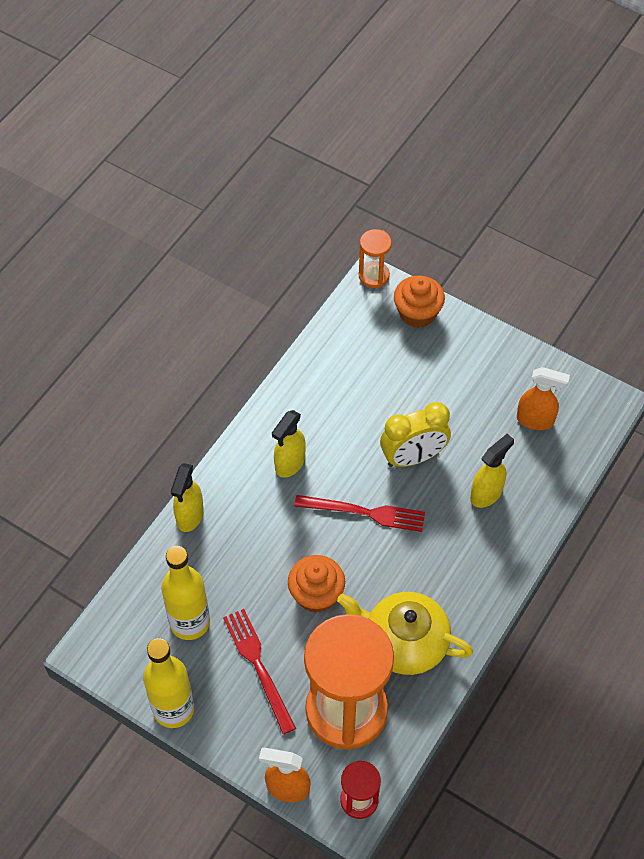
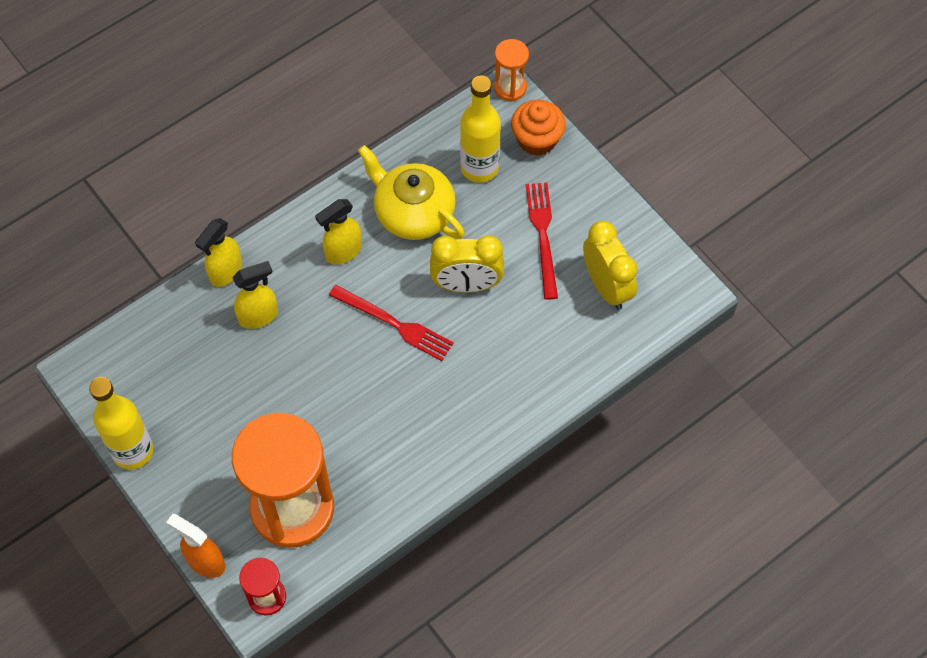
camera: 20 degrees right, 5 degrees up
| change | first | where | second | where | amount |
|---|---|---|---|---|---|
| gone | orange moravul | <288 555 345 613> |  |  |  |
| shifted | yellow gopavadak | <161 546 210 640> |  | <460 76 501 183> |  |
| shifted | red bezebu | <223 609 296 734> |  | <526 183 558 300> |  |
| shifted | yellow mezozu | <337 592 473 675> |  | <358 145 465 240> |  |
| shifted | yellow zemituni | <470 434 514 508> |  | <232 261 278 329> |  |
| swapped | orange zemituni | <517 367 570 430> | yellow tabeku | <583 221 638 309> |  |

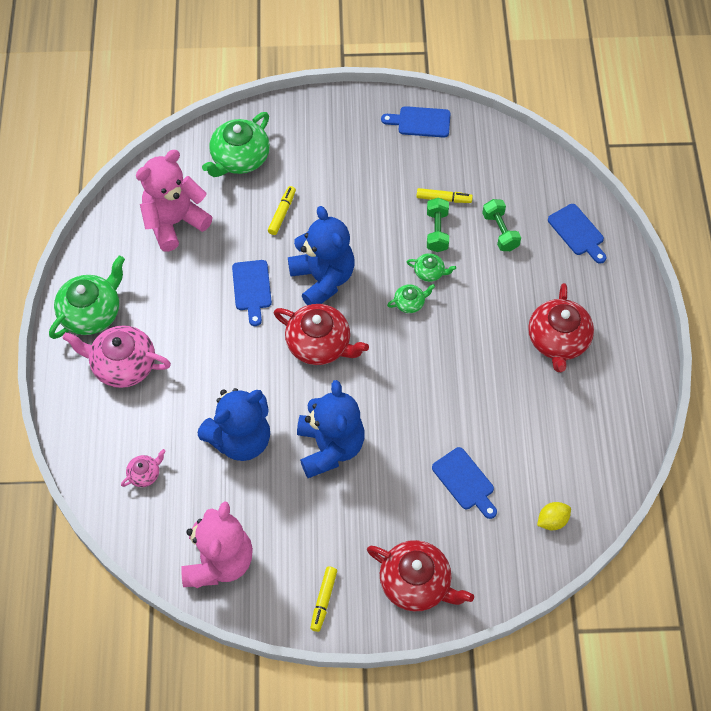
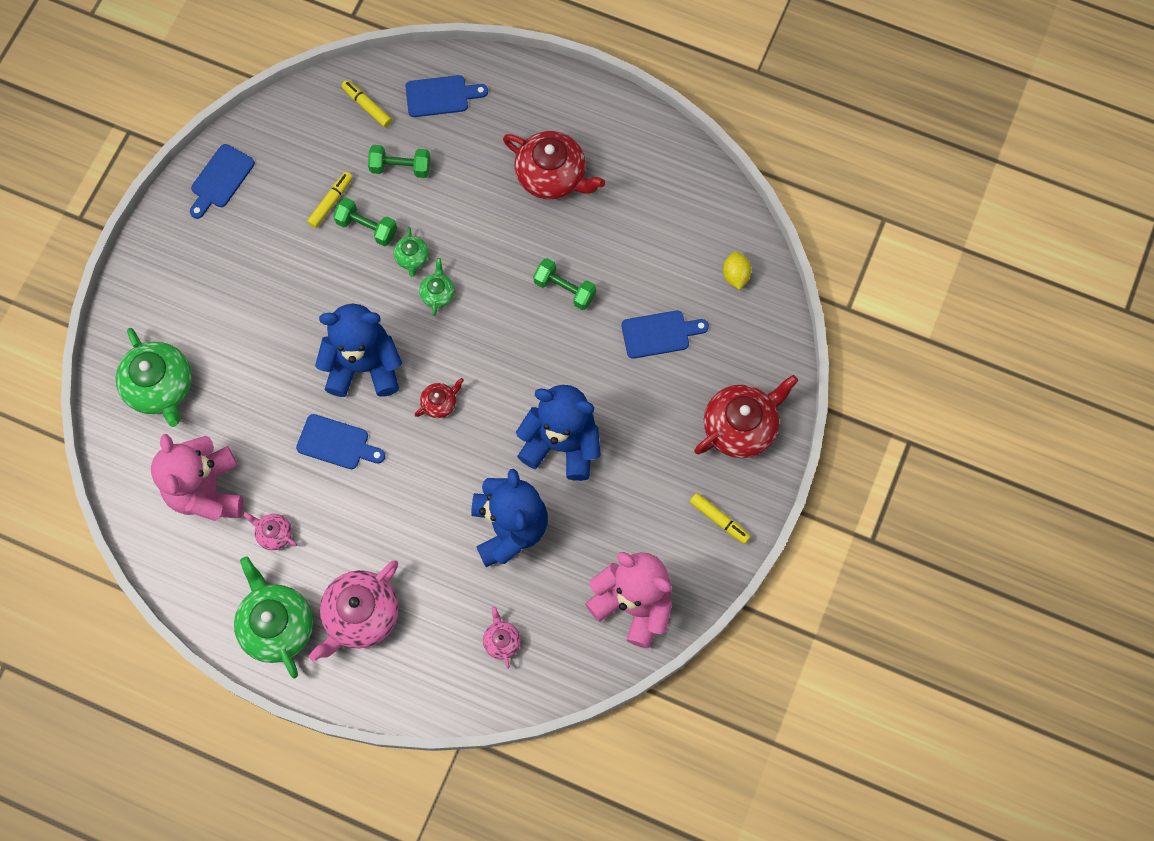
camera: 65 degrees left, 10 degrees up
| change | first | where | second | where | amount |
|---|---|---|---|---|---|
| new |  |  | pink mezozu | <243 512 297 550> |  |
| new |  |  | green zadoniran | <533 258 596 310> |  |
| shifted | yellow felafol | <268 186 296 235> |  | <341 80 392 127> |  |
| rotated | green mezozu | <407 253 456 282> |  | <394 227 429 277> | 135 degrees clockwise |
| scaled | red mezozu | <274 304 369 365> |  | <415 378 464 418> | x0.49 |

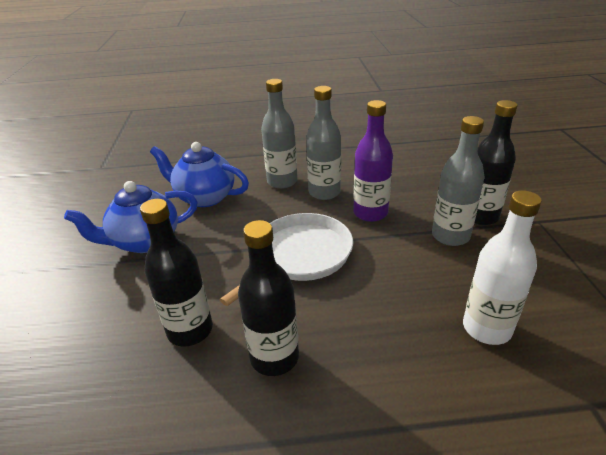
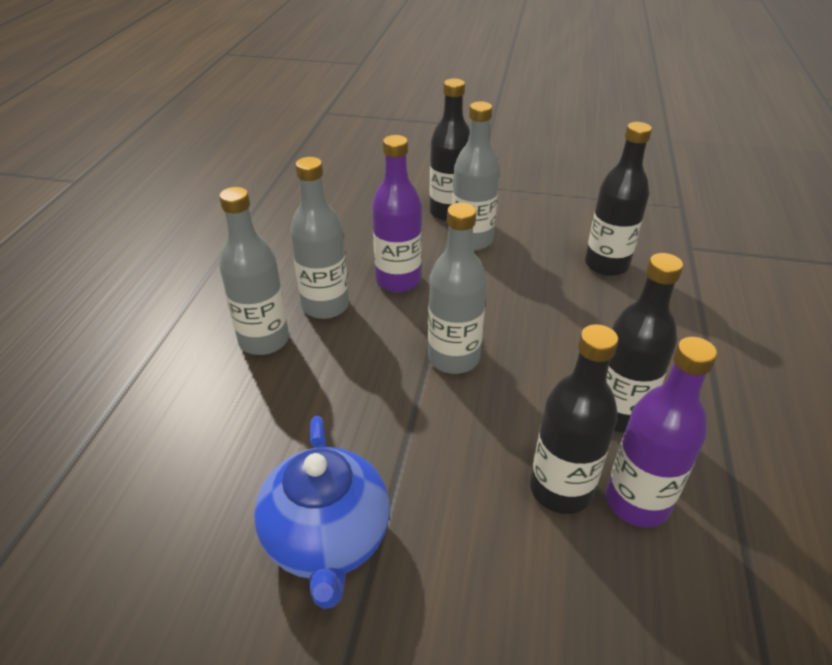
camera: 75 degrees left, 5 degrees up
| change | first | where | second | where | amount |
|---|---|---|---|---|---|
| gone | blue mezozu | <150 142 249 207> |  |  |  |
| new |  |  | purple gopavadak | <606 337 717 528> |  |
| swapped | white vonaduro | <220 213 353 306> | grey gopavadak | <428 203 487 374> |  |
| repainted | white gopavadak | <463 191 542 345> | black gopavadak | <585 122 652 276> |  |

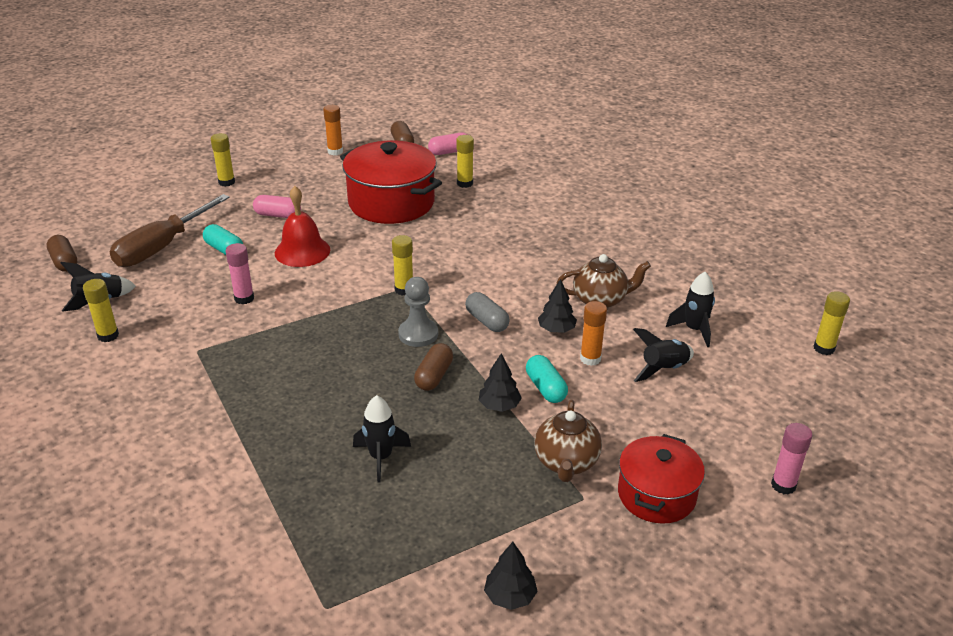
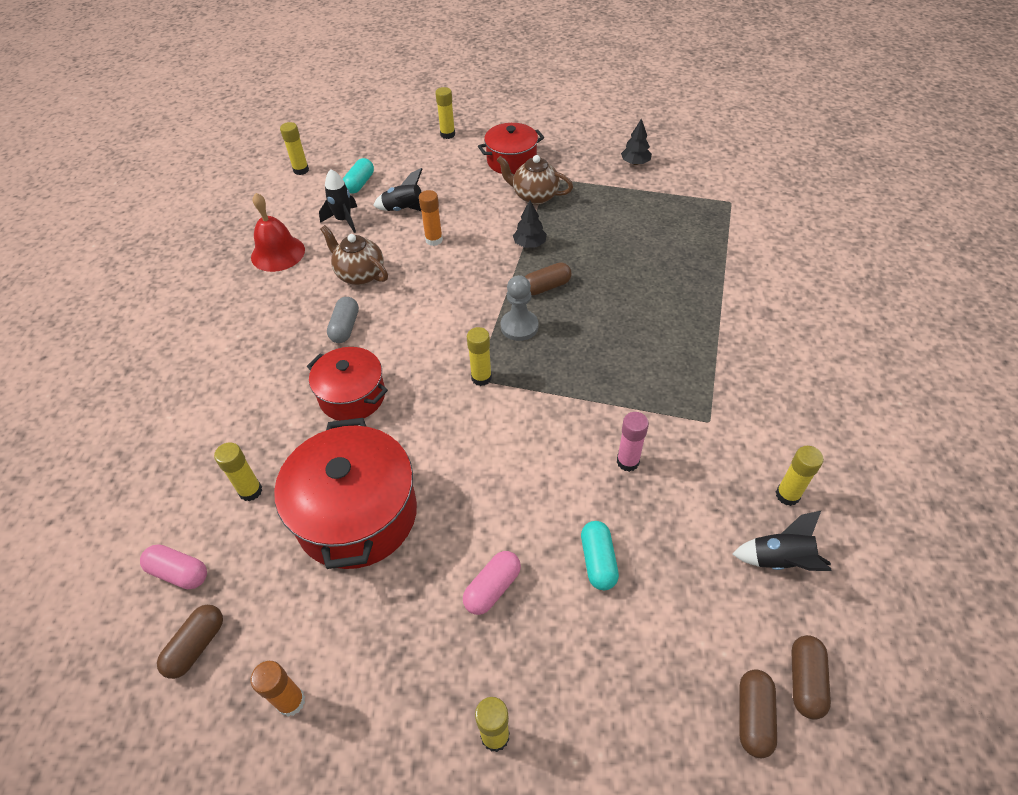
camera: 135 degrees left, 15 degrees up
| change | first | where | second | where | amount |
|---|---|---|---|---|---|
| gone | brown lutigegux | <110 194 230 267> |  |  |  |
| gone | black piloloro | <353 395 411 482> |  |  |  |
| gone | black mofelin | <538 279 577 333> |  |  |  |
| new |  |  | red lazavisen | <307 347 388 421> |  |
| new |  |  | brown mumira | <739 669 777 758> |  |
| shifted | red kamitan | <275 186 330 267> |  | <251 193 305 272> |  |
| shifted | grey mumira | <465 292 510 332> |  | <327 297 359 343> |  |
| shifted | turquoise mumira | <526 355 568 403> |  | <343 158 374 194> |  |
| repainted | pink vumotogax | <771 423 812 495> | yellow vumotogax | <435 87 455 139> |  |
| rotated | pink mumira | <253 195 301 218> |  | <463 551 521 615> | 75 degrees clockwise |
| rotated | brown mezozu | <534 400 602 482> |  | <497 155 573 205> | 120 degrees counterclockwise |

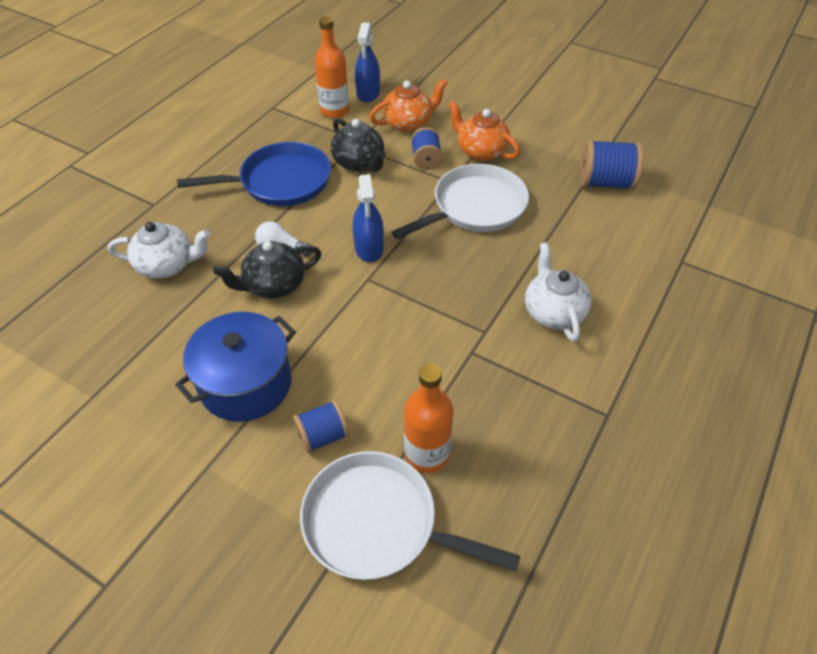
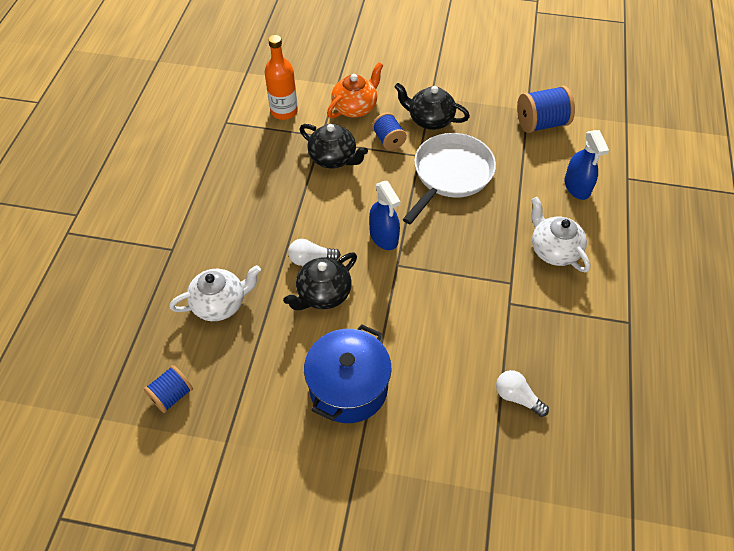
camera: 20 degrees left, 5 degrees up
| change | first | where | second | where | amount |
|---|---|---|---|---|---|
| gone | blue vonaduro | <177 142 331 206> |  |  |  |
| gone | white vonaduro | <300 451 520 580> |  |  |  |
| shifted | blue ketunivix | <293 400 349 453> |  | <144 365 193 413> |  |
| shifted | blue zemituni | <355 22 380 102> |  | <564 130 609 200> |  |
| swapped | orange gopavadak | <404 364 454 473> | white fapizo | <496 370 549 417> |  |
| repainted | orange mezozu | <448 101 520 161> | black mezozu | <395 83 470 130> |  |

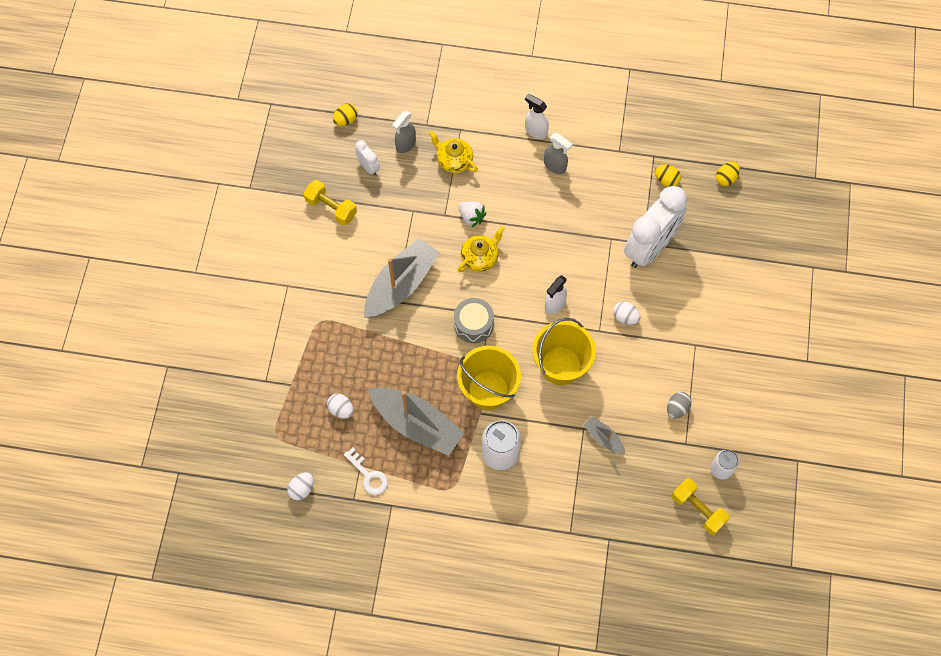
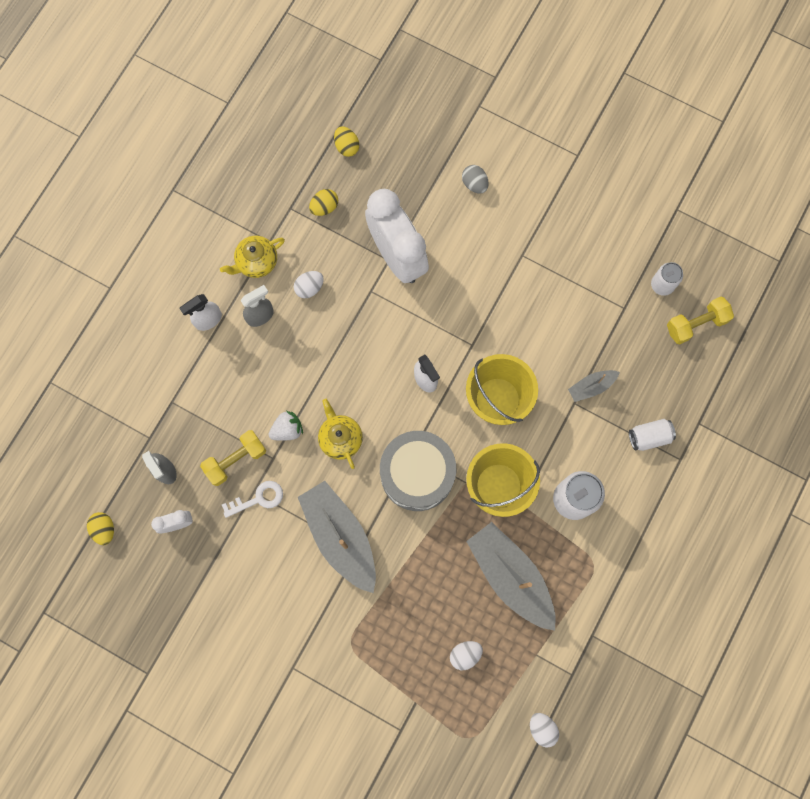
camera: 70 degrees left, 10 degrees up
| change | first | where | second | where | amount |
|---|---|---|---|---|---|
| new |  |  | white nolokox | <629 419 676 451> |  |
| shifted | yellow zadoniran | <303 180 357 225> |  | <200 430 266 486> |  |
| shifted | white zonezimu | <344 447 388 495> |  | <222 481 283 518> |  |
| shifted | yellow mezozu | <429 131 478 173> |  | <220 236 285 278> |  |
| shifted | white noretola | <613 301 640 325> |  | <294 271 324 298> |  |
| shifted | grey noretola | <667 392 692 419> |  | <462 165 489 194> |  |
| rotated | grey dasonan | <368 387 464 456> |  | <466 522 556 631> | 90 degrees counterclockwise |
| scaled | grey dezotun | <454 298 494 343> |  | <380 431 456 511> | x1.62 |

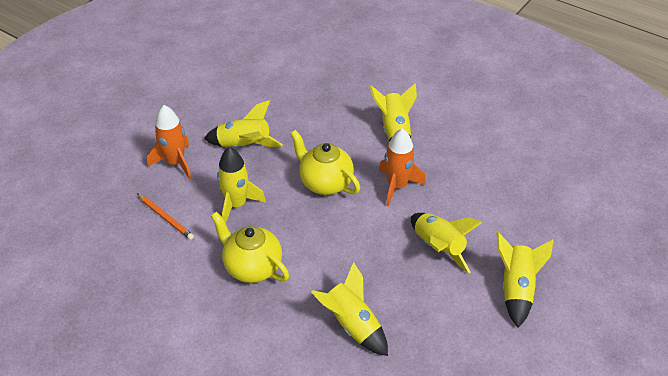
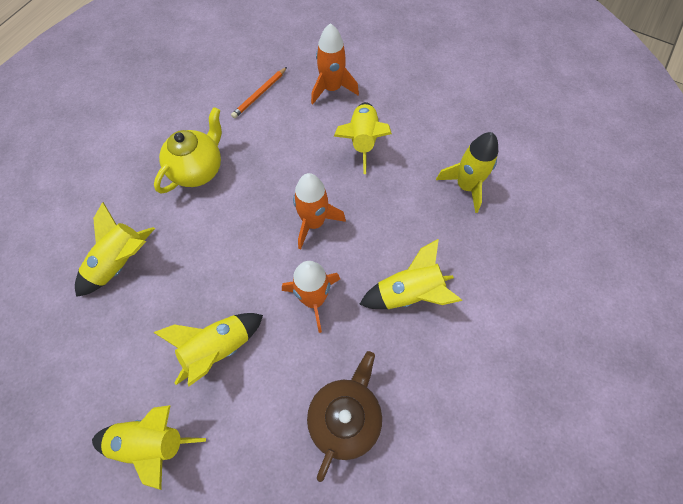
camera: 85 degrees right, 20 degrees up
| change | first | where | second | where | amount |
|---|---|---|---|---|---|
| new |  |  | brown mezozu | <307 351 382 482> |  |
| shifted | yellow piloloro | <217 147 266 223> |  | <436 132 498 213> |  |
| swapped | yellow mezozu | <290 130 360 195> | orange piloloro | <293 173 346 249> |  |

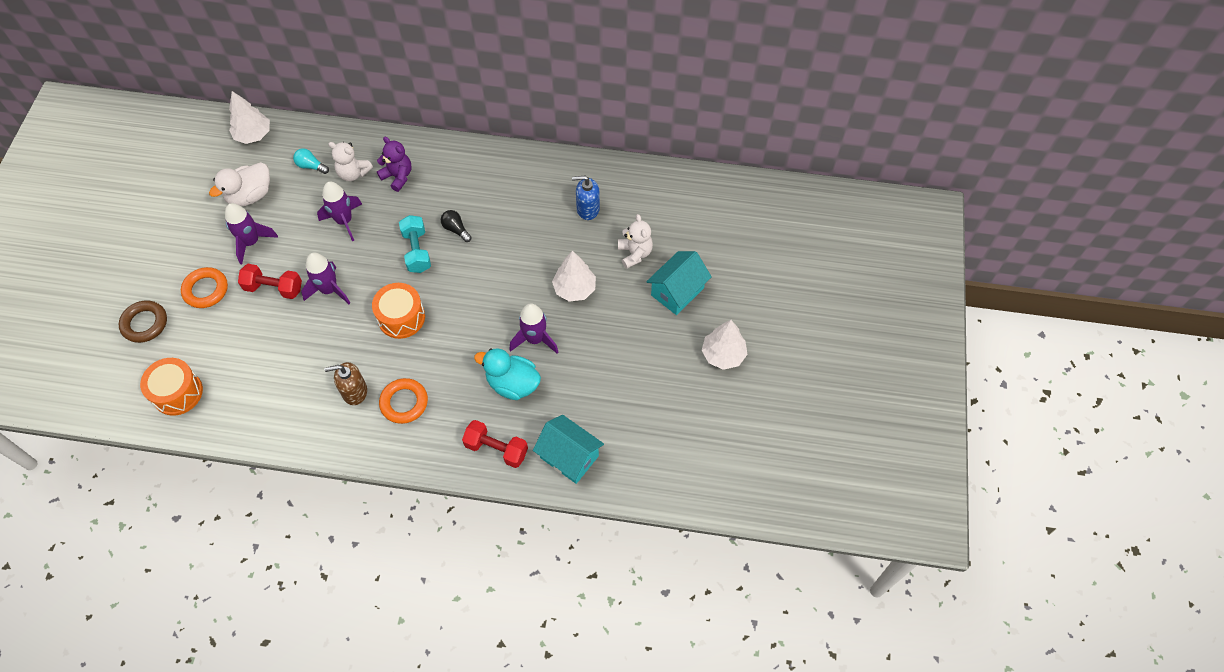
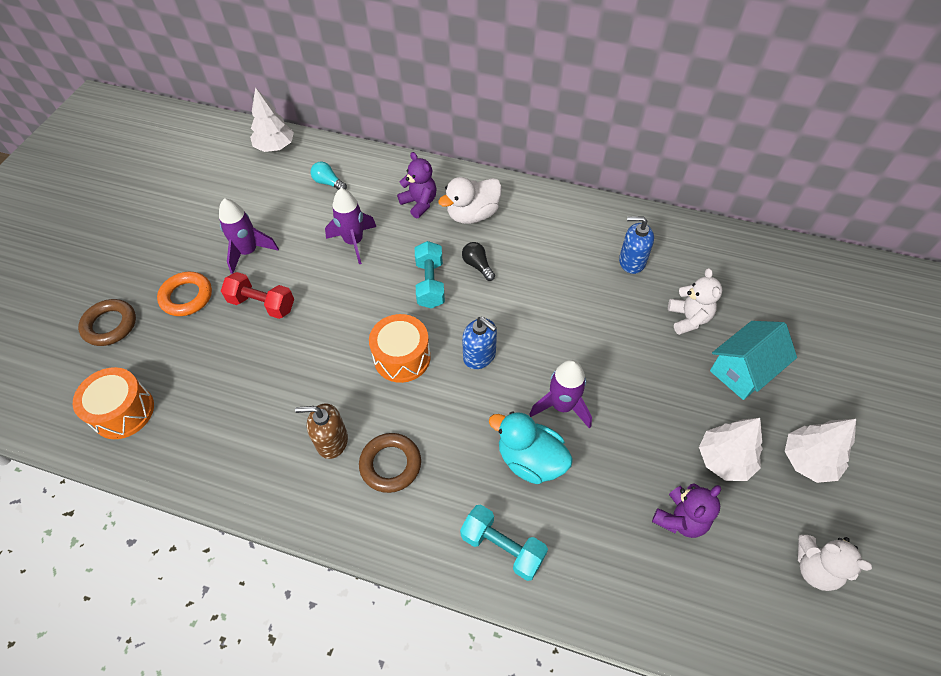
camera: 10 degrees right, 5 degrees down
| change | first | where | second | where | amount |
|---|---|---|---|---|---|
| gone | purple piloloro | <301 253 350 304> |  |  |  |
| gone | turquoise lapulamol | <533 415 604 484> |  |  |  |
| new |  |  | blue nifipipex | <462 317 497 369> |  |
| new |  |  | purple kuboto | <652 483 721 538> |  |
| shifted | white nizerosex | <209 162 270 206> |  | <438 177 502 224> |  |
| shifted | white kuboto | <328 142 373 181> |  | <798 535 872 591> |  |
| shifted | white mofelin | <552 251 596 302> |  | <699 418 763 481> |  |
| repainted | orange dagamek | <379 378 428 424> | brown dagamek | <359 433 421 493> |  |
| repainted | red zadoniran | <462 420 528 468> | turquoise zadoniran | <460 505 548 581> |  |

